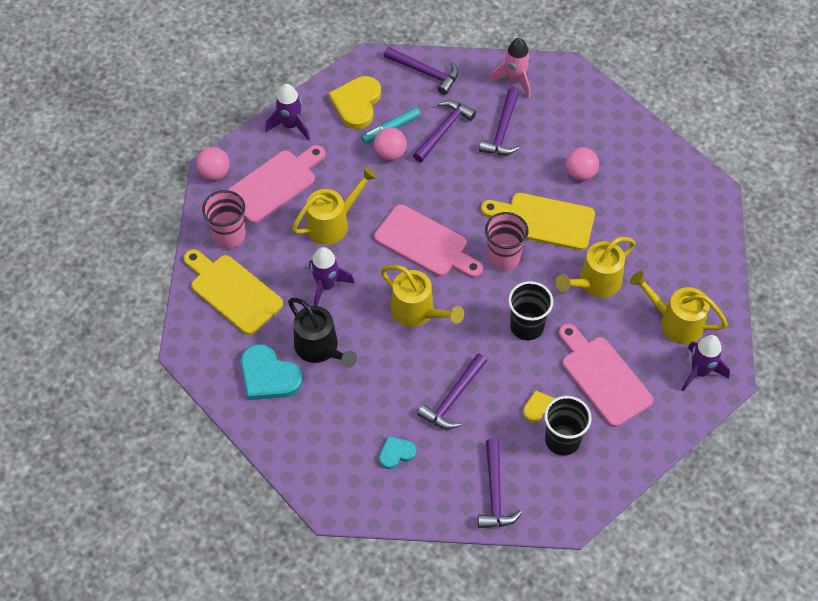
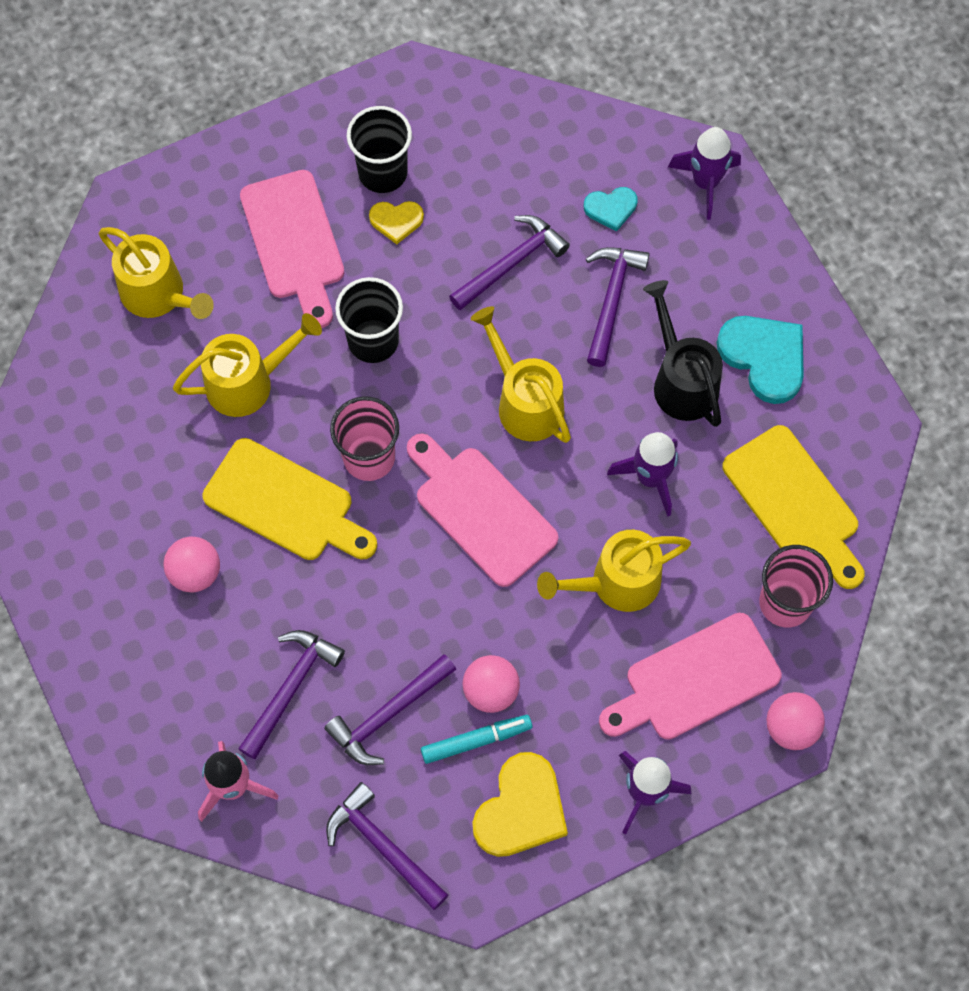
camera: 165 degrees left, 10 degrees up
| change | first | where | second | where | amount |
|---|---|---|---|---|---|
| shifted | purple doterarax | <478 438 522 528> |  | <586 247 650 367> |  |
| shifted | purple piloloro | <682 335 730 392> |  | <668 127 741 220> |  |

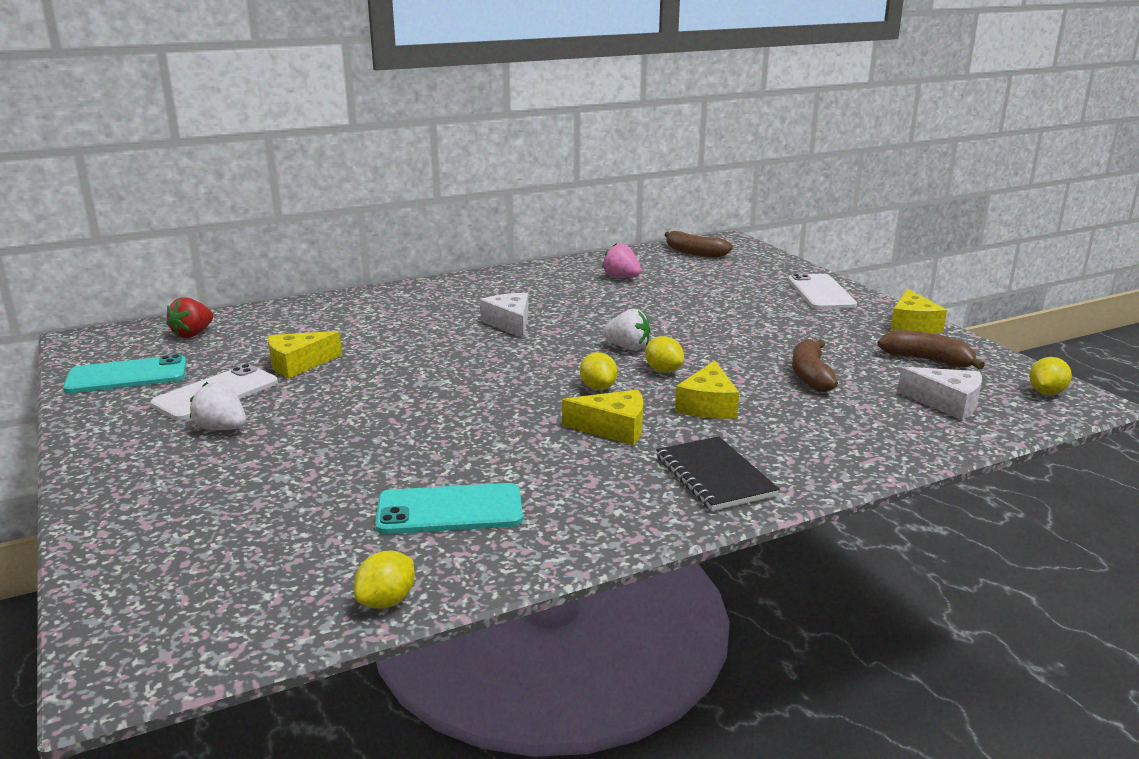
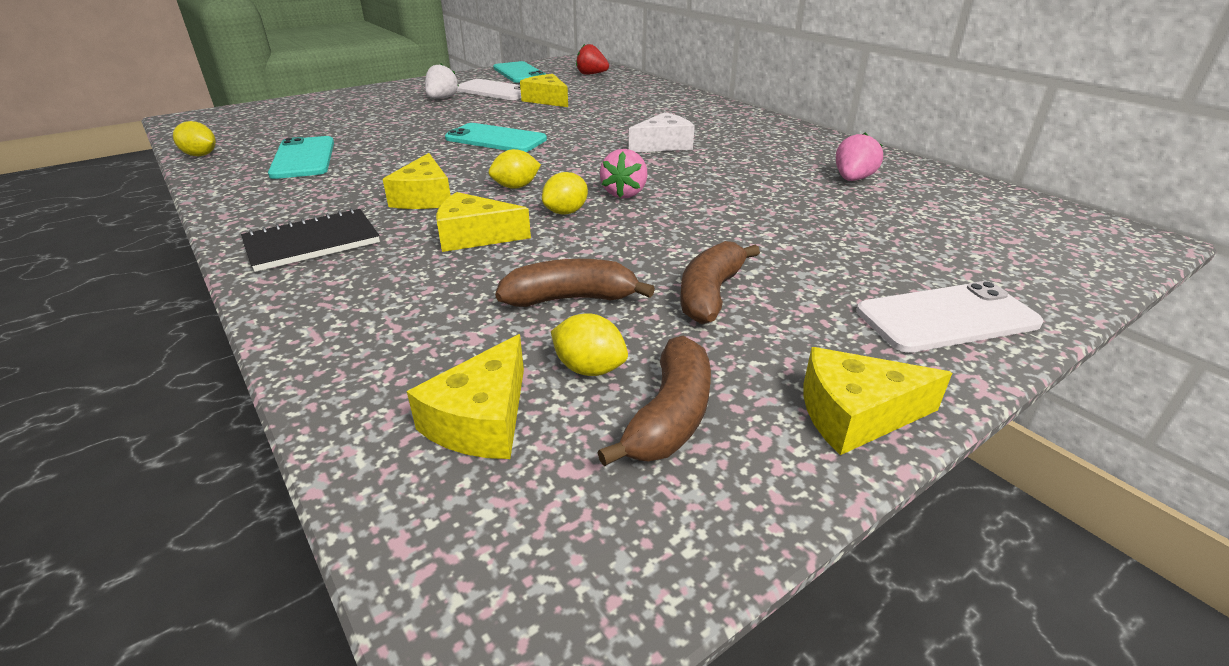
camera: 80 degrees right, 10 degrees up
| change | first | where | second | where | amount |
|---|---|---|---|---|---|
| new |  |  | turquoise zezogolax | <445 123 547 152> |  |
| shifted | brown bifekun | <664 231 733 258> |  | <680 241 760 324> |  |
| shifted | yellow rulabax | <1029 357 1072 395> |  | <551 313 628 376> |  |
| repainted | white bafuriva | <603 309 651 351> | pink bafuriva | <600 149 648 198> |  |
| repainted | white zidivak | <898 367 982 420> | yellow zidivak | <407 334 524 459> |  |

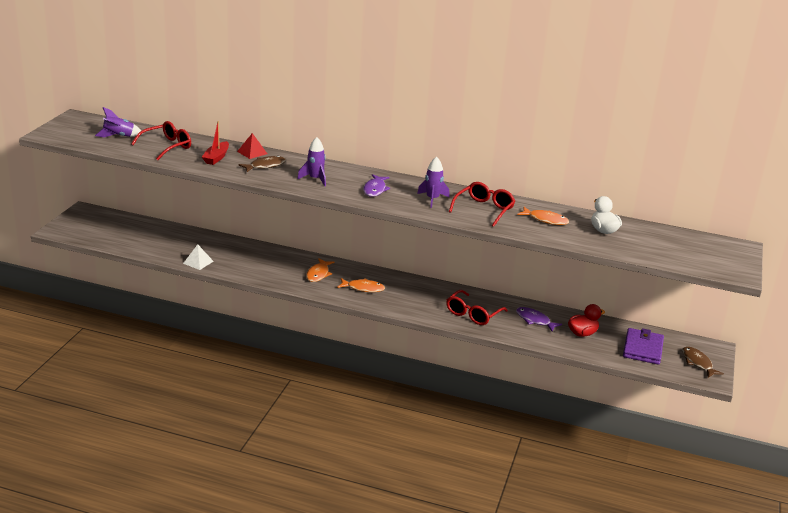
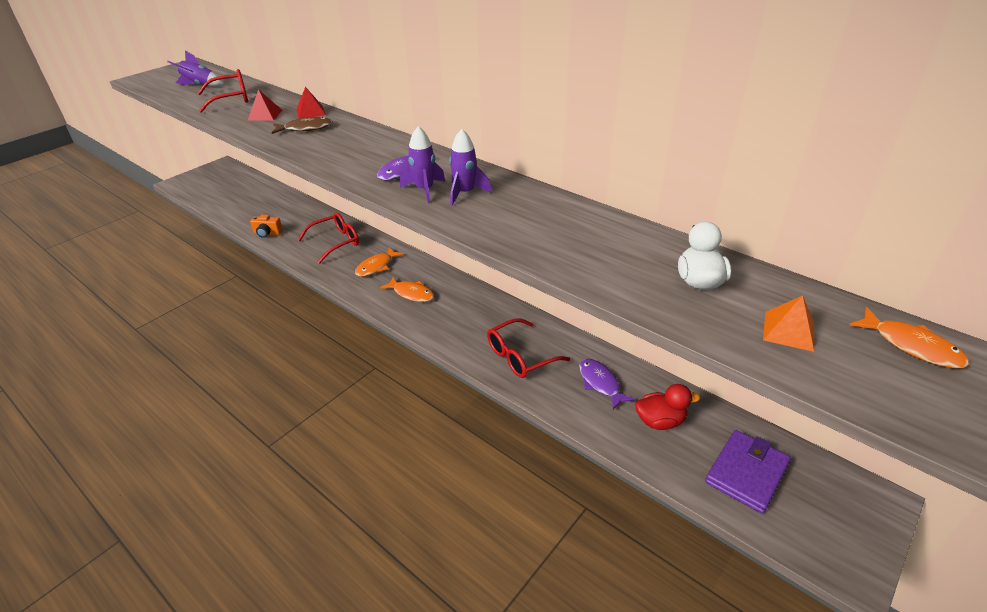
camera: 25 degrees right, 10 degrees up
| change | first | where | second | where | amount |
|---|---|---|---|---|---|
| gone | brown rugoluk | <682 346 724 378> |  |  |  |
| new |  |  | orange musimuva | <763 295 814 352> |  |
| shifted | purple piloloro | <297 137 326 186> |  | <400 126 445 203> |  |
| shifted | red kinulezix | <449 182 515 227> |  | <298 212 359 264> |  |
| shifted | orange rugoluk | <517 207 569 225> |  | <849 307 969 368> |  |
| swapped | white musimuva | <183 244 214 270> | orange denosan | <250 215 283 238> |  |
| swapped | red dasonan | <202 121 229 165> | red musimuva | <248 89 282 121> |  |

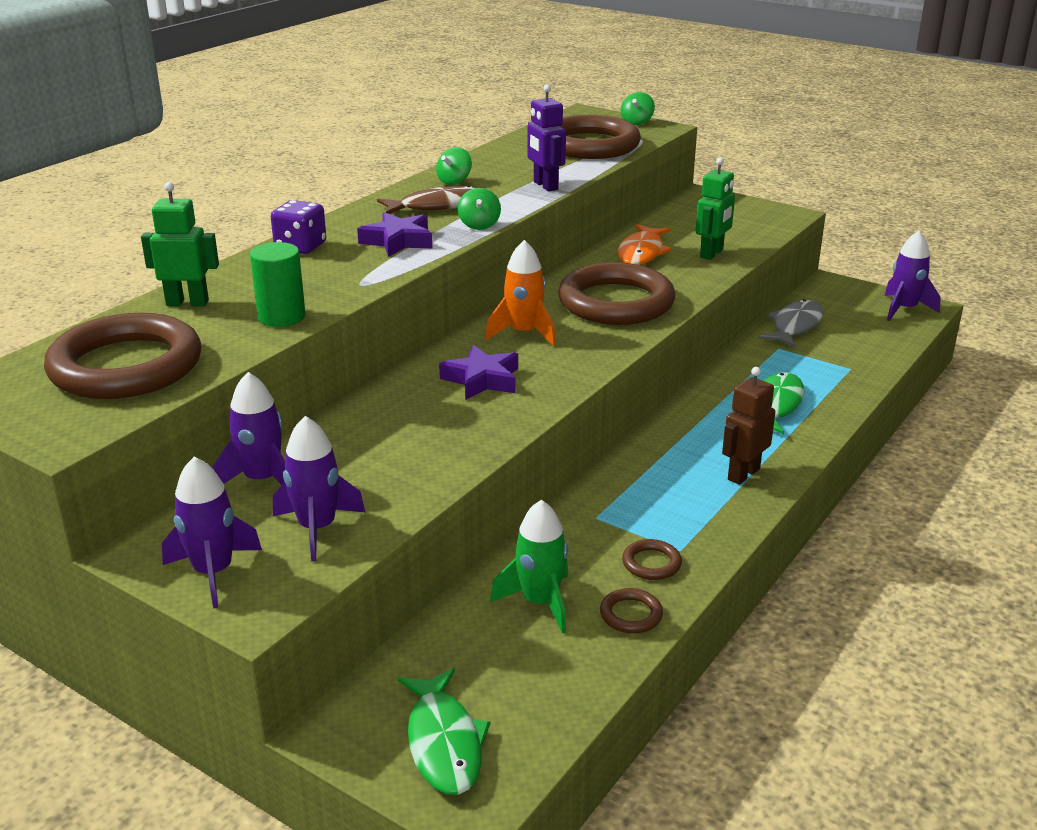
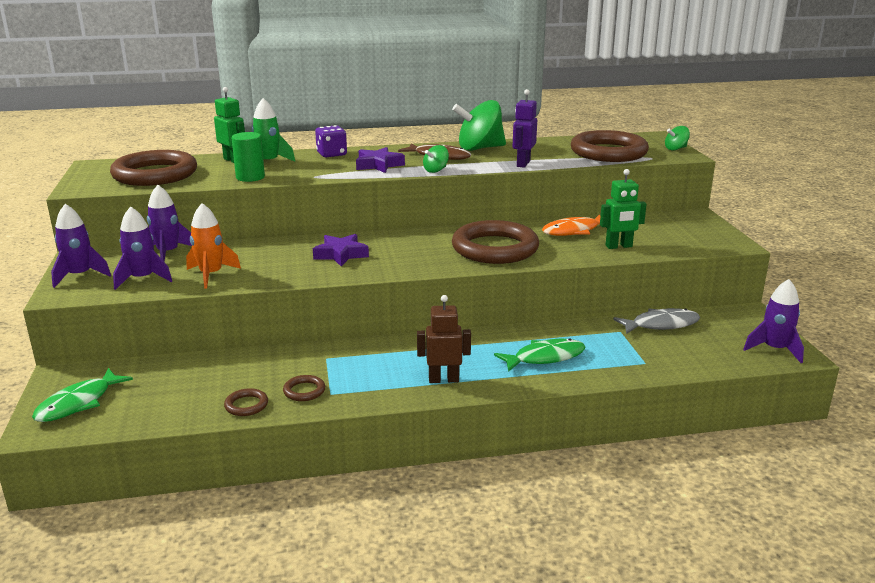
camera: 45 degrees right, 5 degrees down
| change | first | where | second | where | amount |
|---|---|---|---|---|---|
| shifted | orange piloloro | <485 240 556 346> |  | <186 203 241 289> |  |
| shifted | green piloloro | <490 500 568 634> |  | <252 98 295 161> |  |
| scaled | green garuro | <436 147 472 185> |  | <452 100 506 151> | x2.09 |

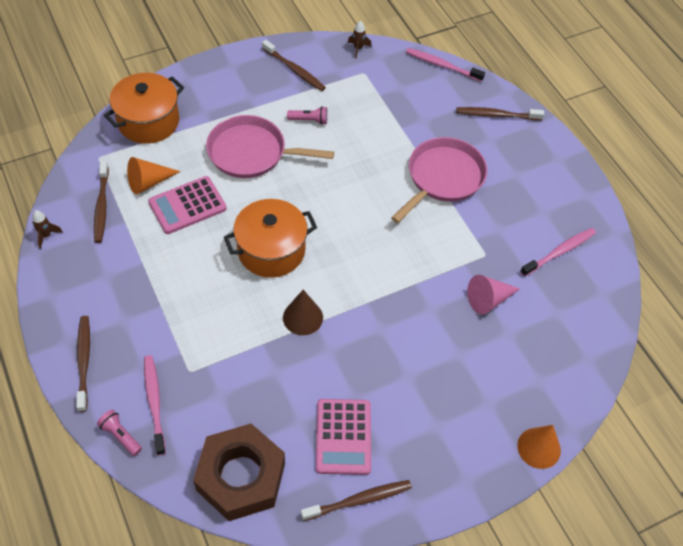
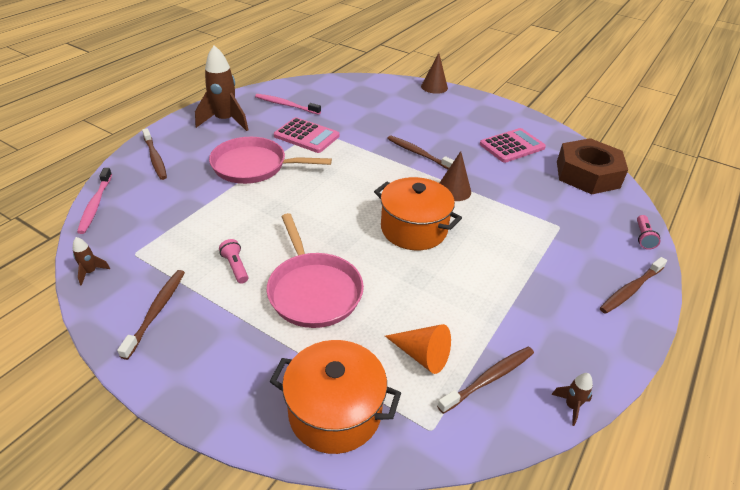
camera: 120 degrees left, 15 degrees down
| change | first | where | second | where | amount |
|---|---|---|---|---|---|
| gone | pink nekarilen | <144 355 166 455> |  |  |  |
| gone | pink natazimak | <467 275 520 315> |  |  |  |
| new |  |  | brown piloloro | <195 45 249 131> |  |
| shifted | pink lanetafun | <148 176 227 234> |  | <274 117 340 153> |  |
| shifted | brown nekarilen | <301 480 412 521> |  | <387 136 454 169> |  |
| repainted | orange natazimak | <517 425 561 469> | brown natazimak | <421 53 448 94> |  |

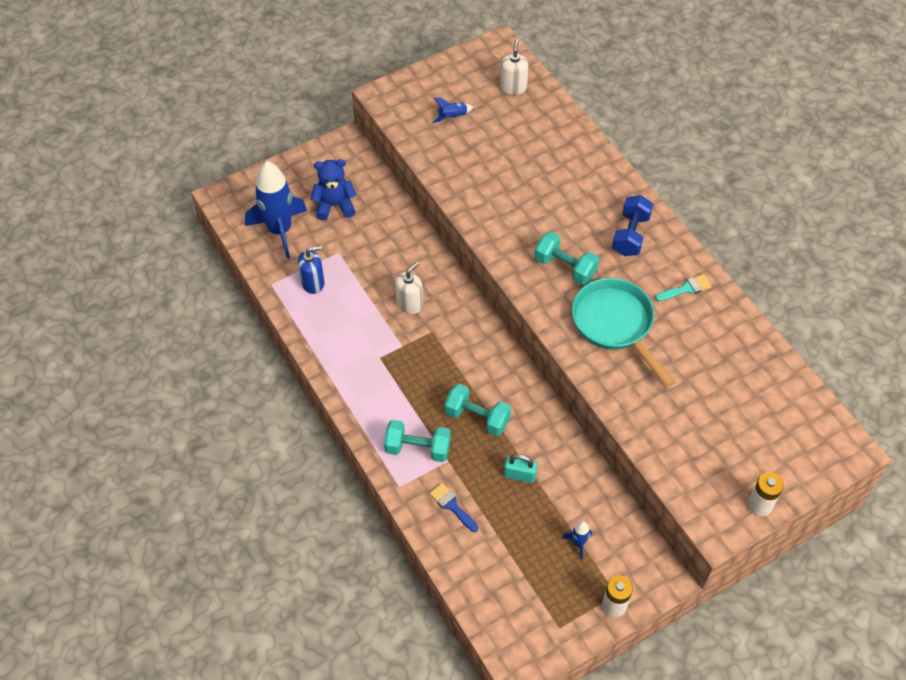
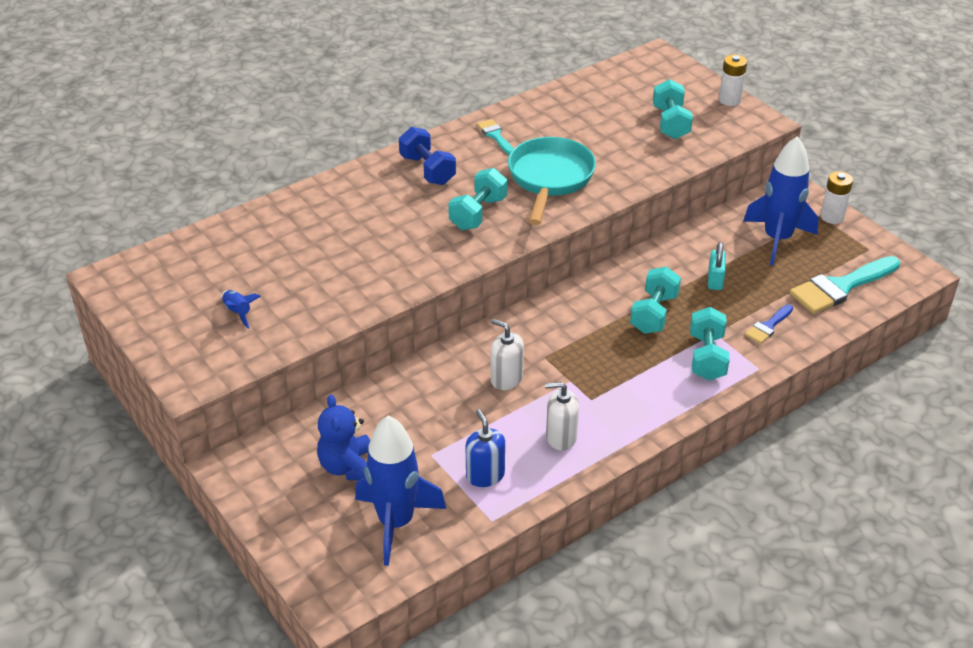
camera: 95 degrees left, 15 degrees down
| change | first | where | second | where | amount |
|---|---|---|---|---|---|
| new |  |  | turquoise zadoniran | <653 79 693 139> |  |
| new |  |  | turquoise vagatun | <790 256 900 314> |  |
| shifted | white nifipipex | <500 39 529 95> |  | <545 382 579 451> |  |
| rotated | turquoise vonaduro | <572 278 675 387> |  | <508 137 596 225> | 135 degrees clockwise |
| rotated | blue zadoniran | <612 195 653 256> |  | <399 127 456 185> | 45 degrees clockwise |
| scaled | blue piloloro | <562 521 592 560> |  | <743 136 819 266> | x2.41 |

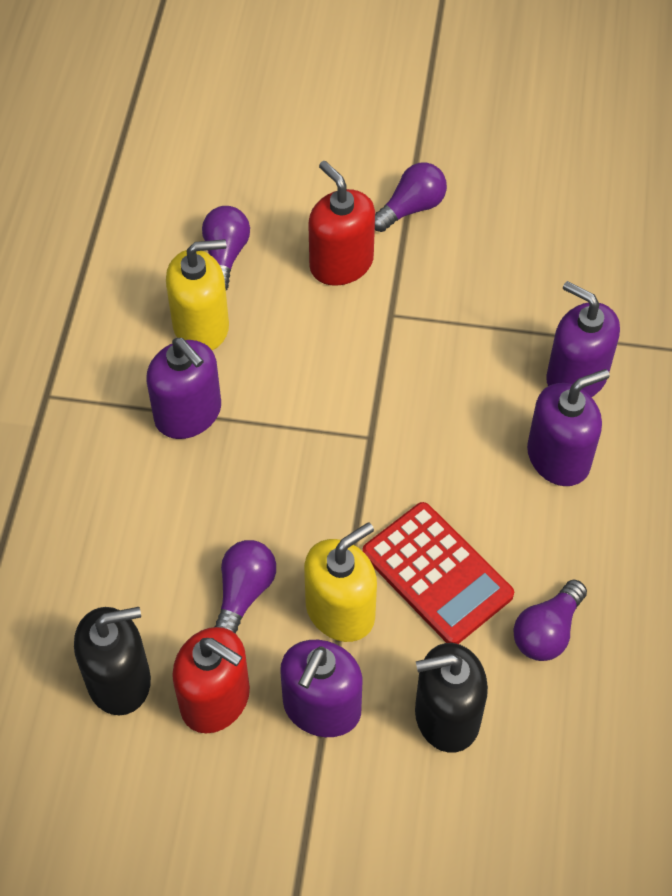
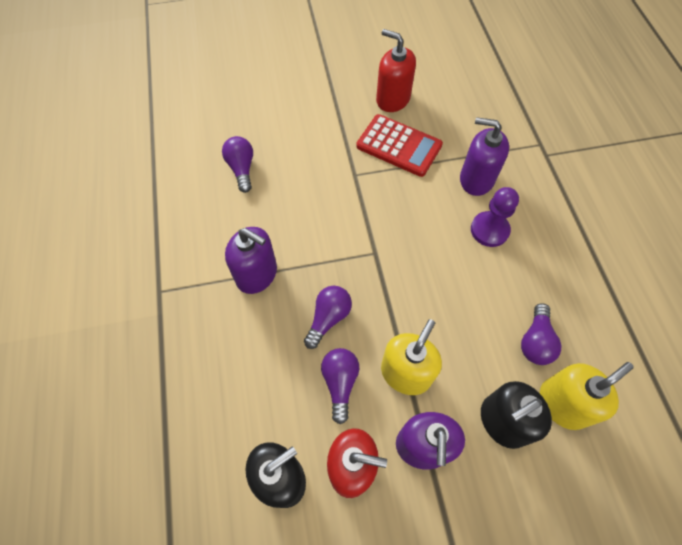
camera: 20 degrees left, 5 degrees up
| change | first | where | second | where | amount |
|---|---|---|---|---|---|
| shifted | yellow nifipipex | <166 239 229 350> |  | <540 362 634 430> |  |
| shifted | red nifipipex | <308 161 375 286> |  | <376 29 416 112> |  |
| shifted | red lanetafun | <362 502 514 644> |  | <356 114 443 177> |  |
| shifted | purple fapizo | <375 162 447 232> |  | <304 286 352 349> |  |
| swapped | purple nifipipex | <527 369 610 486> | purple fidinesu | <471 187 519 247> |  |

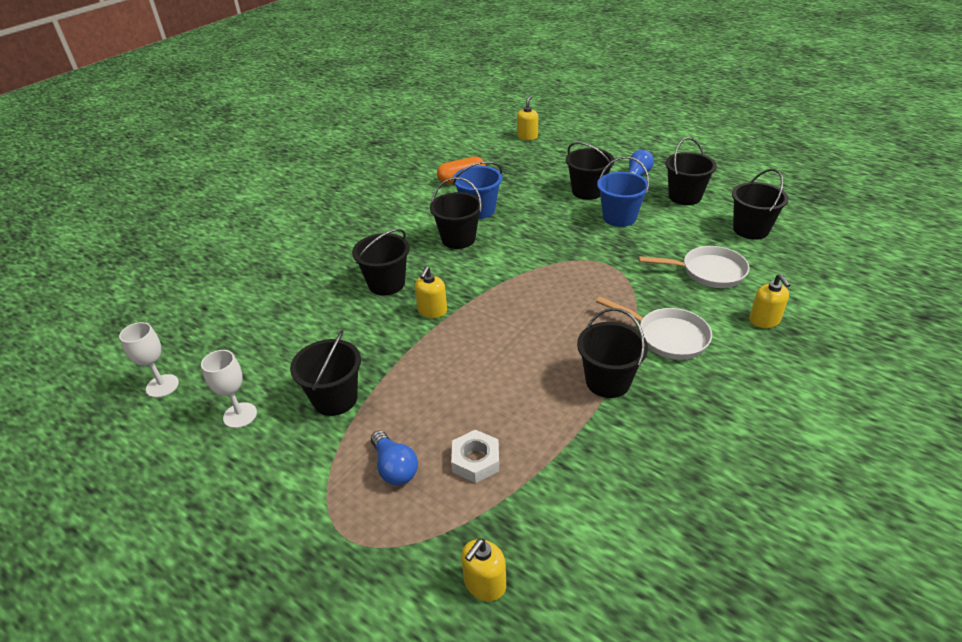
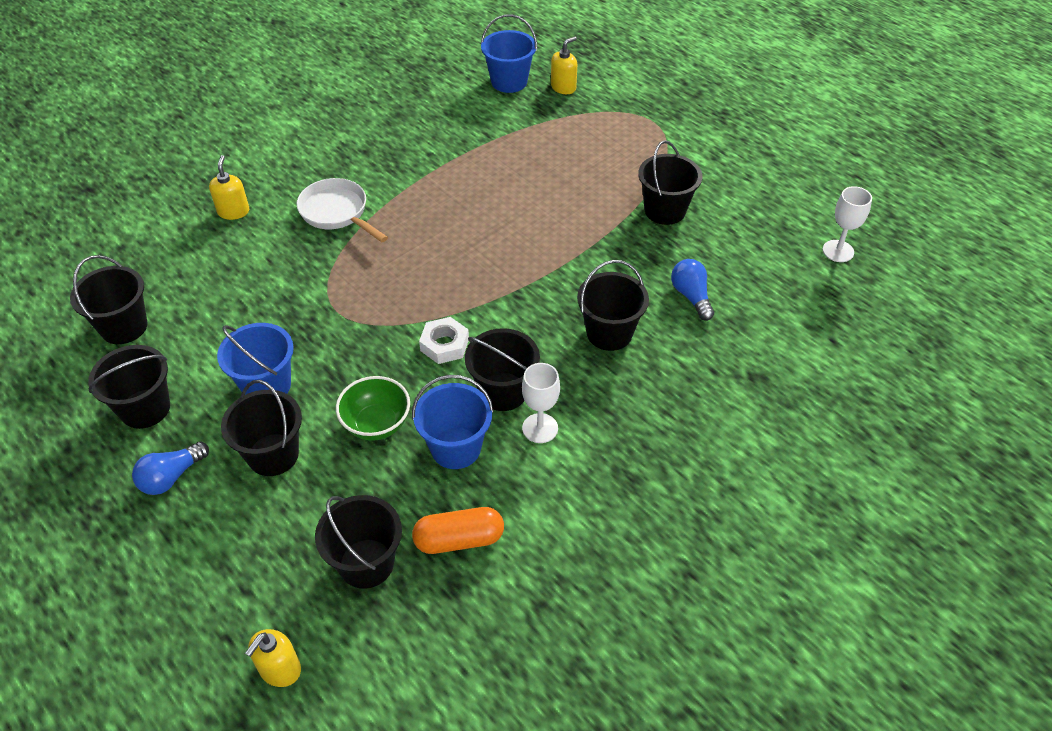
camera: 170 degrees left, 10 degrees up
| change | first | where | second | where | amount |
|---|---|---|---|---|---|
| gone | yellow nifipipex | <415 266 447 318> |  |  |  |
| gone | white vonaduro | <639 246 750 288> |  |  |  |
| new |  |  | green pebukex | <336 376 410 441> |  |
| new |  |  | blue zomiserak | <481 14 537 93> |  |
| shifted | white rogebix | <201 350 257 428> |  | <522 363 560 443> |  |
| shifted | blue fapizo | <371 430 418 485> |  | <671 259 714 321> |  |
| shifted | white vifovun | <451 430 499 483> |  | <419 317 469 364> |  |
| shifted | black zomiserak | <577 308 648 398> |  | <315 495 402 589> |  |

